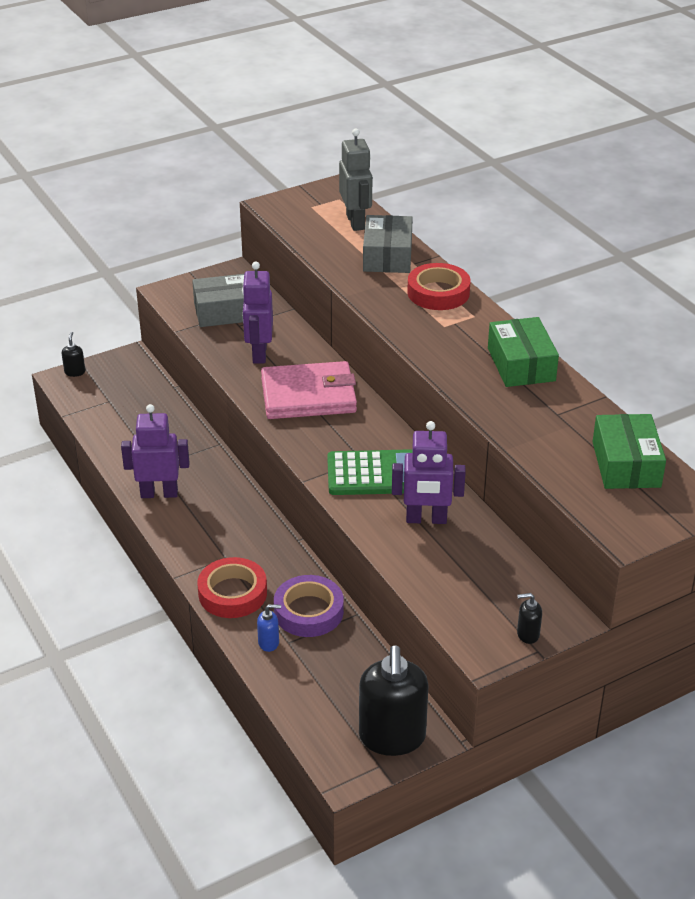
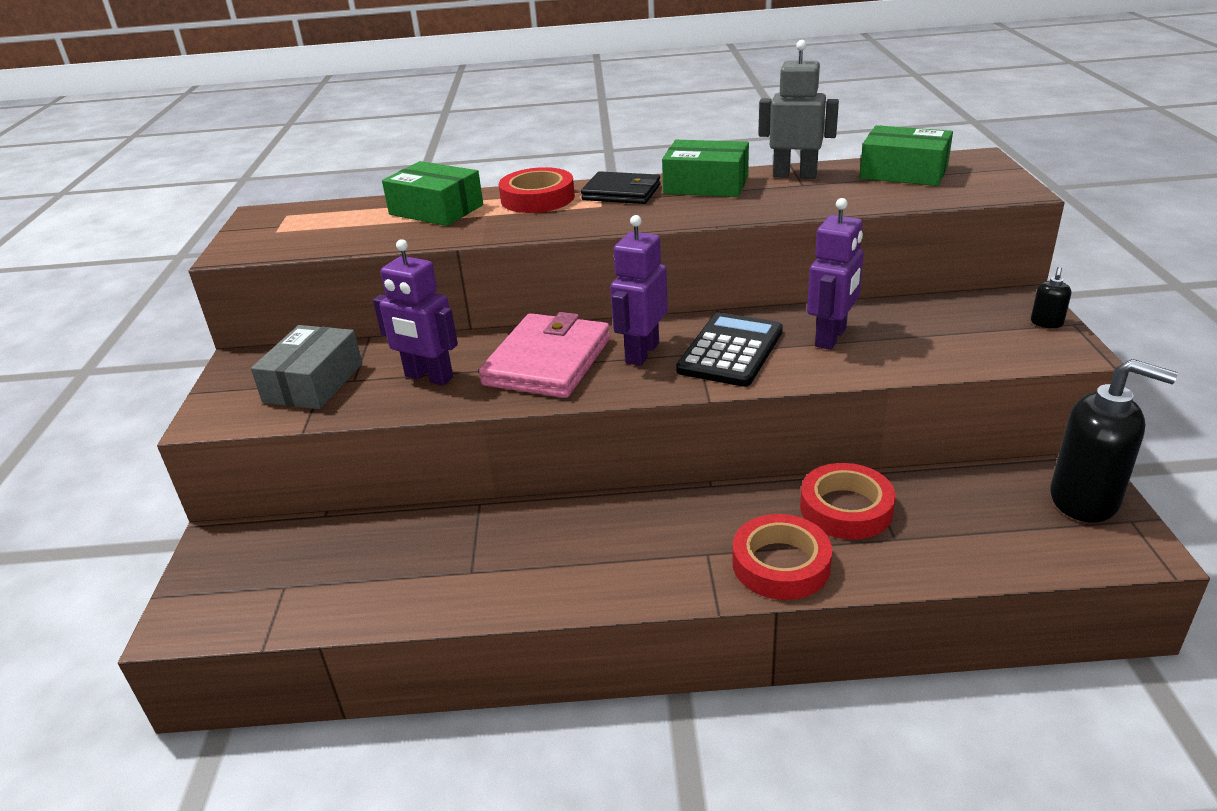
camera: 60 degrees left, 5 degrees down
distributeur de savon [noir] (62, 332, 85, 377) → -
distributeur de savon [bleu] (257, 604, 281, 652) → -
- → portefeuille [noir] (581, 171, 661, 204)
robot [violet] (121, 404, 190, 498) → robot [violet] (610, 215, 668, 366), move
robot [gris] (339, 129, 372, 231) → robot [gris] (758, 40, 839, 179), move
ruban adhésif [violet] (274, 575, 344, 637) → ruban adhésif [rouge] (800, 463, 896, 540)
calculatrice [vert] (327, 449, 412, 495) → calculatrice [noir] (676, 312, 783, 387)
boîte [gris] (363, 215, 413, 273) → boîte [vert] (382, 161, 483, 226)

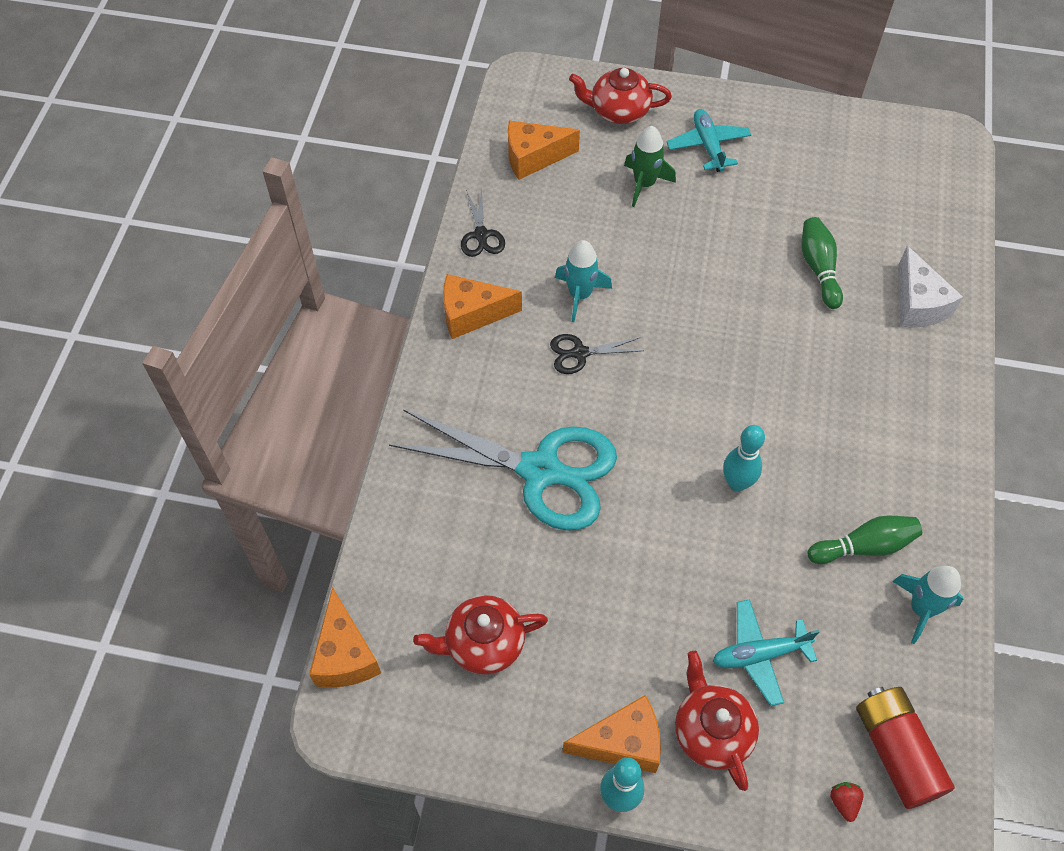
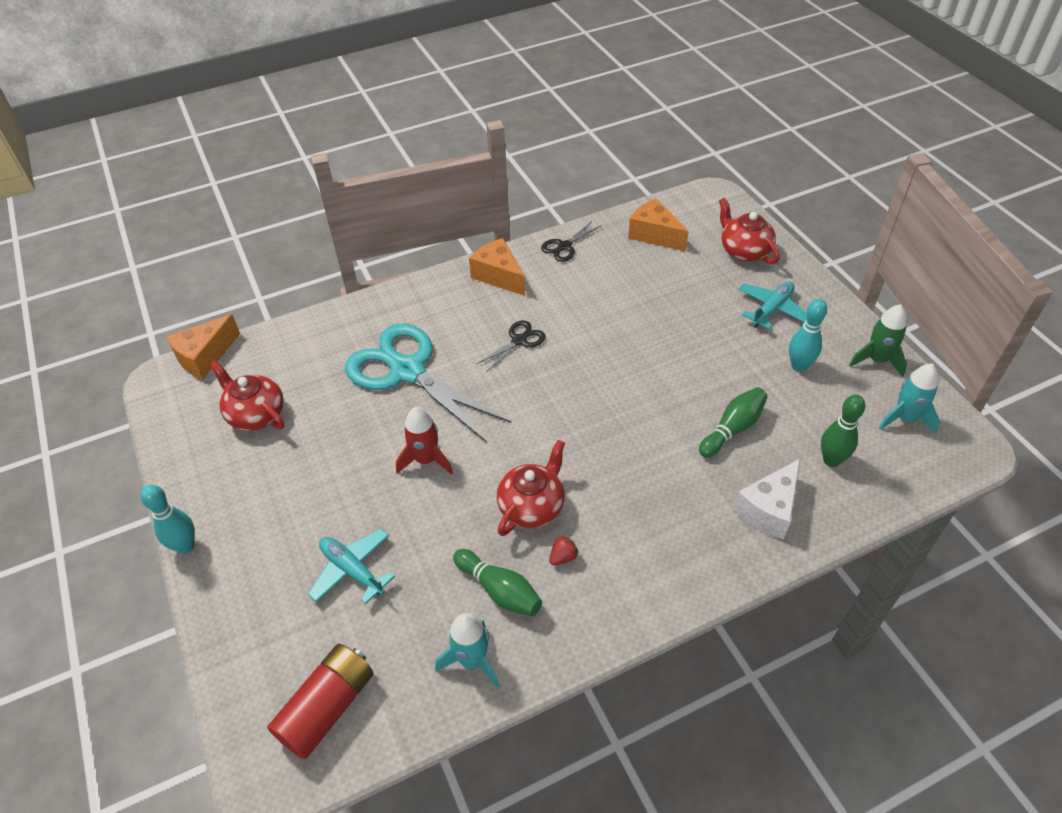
camera: 55 degrees right, 10 degrees down
fromage [orange] (563, 695, 661, 773) → -
- → fusée [rouge] (396, 407, 453, 475)
- → quille [vert] (821, 395, 865, 467)
fusée [turquoise] (555, 240, 612, 322) → fusée [turquoise] (879, 363, 940, 434), move
fusée [vert] (624, 126, 676, 207) → fusée [vert] (849, 304, 907, 377), move
théière [rouge] (675, 651, 759, 791) → théière [rouge] (497, 440, 565, 536), move
quille [turquoise] (723, 425, 765, 492) → quille [turquoise] (789, 299, 827, 372), move
fraise [rouge] (830, 782, 864, 822) → fraise [rouge] (549, 536, 579, 565), move
ciseaux [turquoise] (389, 409, 617, 531) → ciseaux [turquoise] (345, 324, 511, 442), 150 degrees clockwise
ciseaux [noir] (550, 334, 643, 374) → ciseaux [noir] (477, 320, 546, 372), 90 degrees clockwise

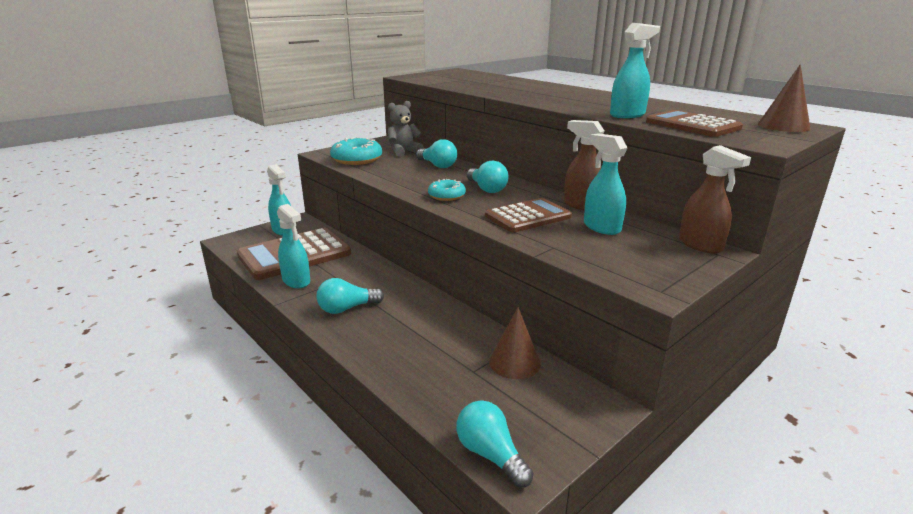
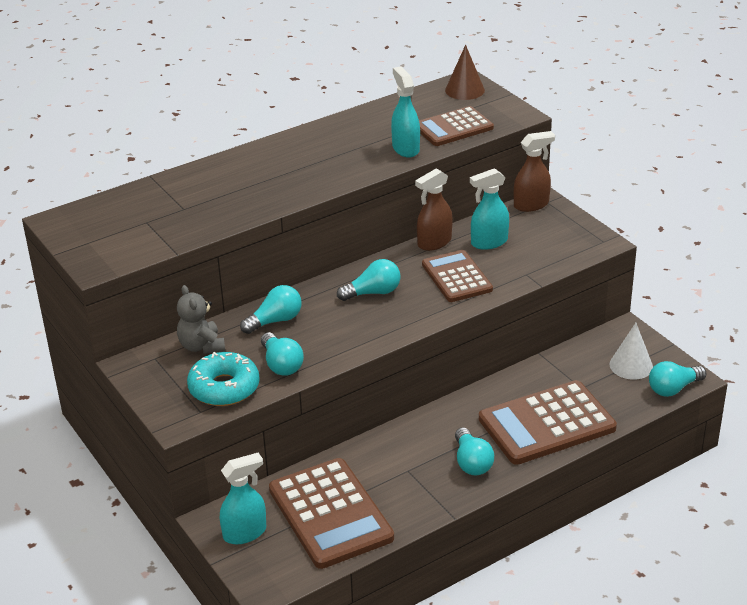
camera: 80 degrees left, 10 degrees up
vaporisateur [turquoise] (277, 204, 311, 288) → -
beignet [turquoise] (428, 179, 466, 201) → -
cône [marron] (489, 308, 541, 379) → -
- → ampoule [turquoise] (261, 332, 304, 376)
- → calculatrice [marron] (479, 380, 617, 465)
- → cône [blanc] (610, 323, 653, 380)

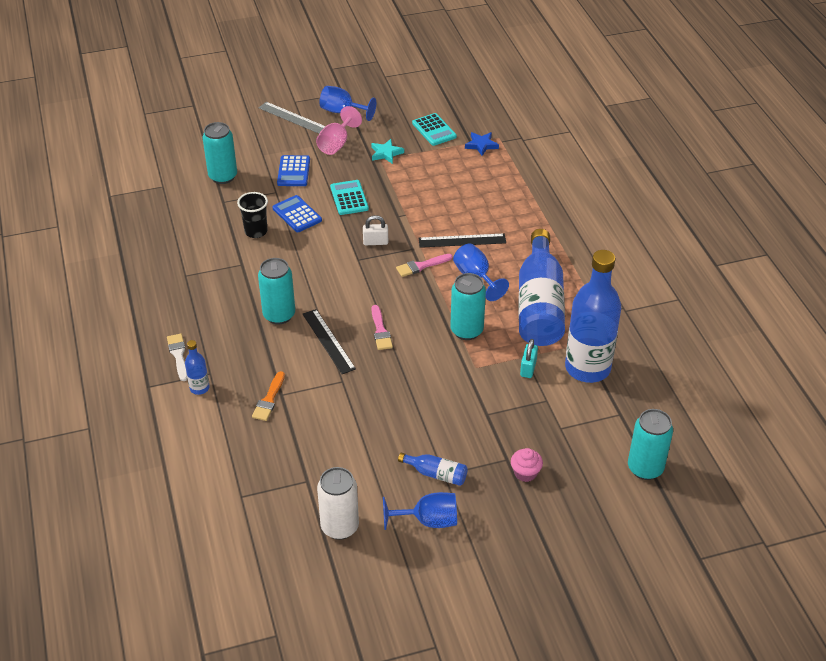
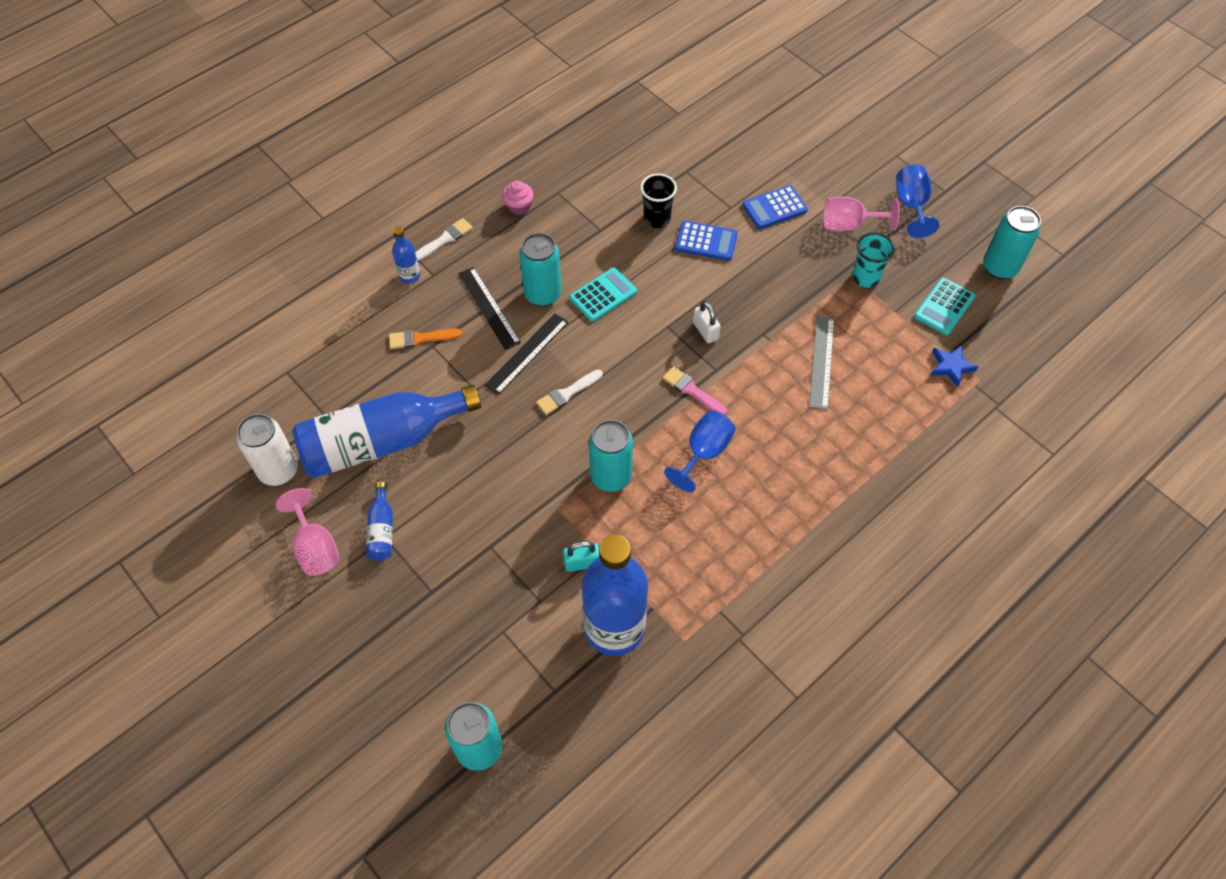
camera: 65 degrees right, 15 degrees up
canette [turquoise] (203, 122, 237, 184) → canette [turquoise] (983, 206, 1041, 279), move
règle [gris] (259, 102, 325, 134) → règle [gris] (809, 316, 834, 410), move
calculatrice [turquoise] (330, 180, 369, 215) → calculatrice [turquoise] (570, 268, 637, 322), move
règle [noir] (419, 233, 506, 248) → règle [noir] (458, 267, 521, 350), move
muffin [rose] (511, 448, 543, 482) → muffin [rose] (502, 181, 534, 215), move
bouteille [bleu] (519, 229, 565, 346) → bouteille [bleu] (292, 385, 481, 478), move
étoile [turquoise] (371, 139, 404, 164) → gobelet [turquoise] (852, 232, 895, 288)
pinceau [rose] (371, 305, 393, 350) → pinceau [blanc] (536, 370, 603, 415)
verre à pied [bleu] (383, 492, 457, 530) → verre à pied [rose] (275, 488, 340, 576)
calculatrice [bleu] (272, 195, 322, 232) → calculatrice [bleu] (675, 221, 738, 261), 75 degrees clockwise

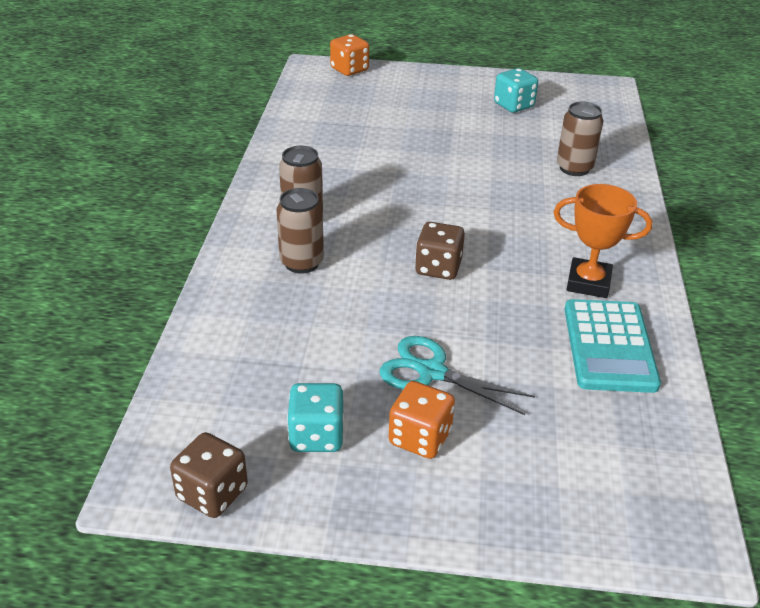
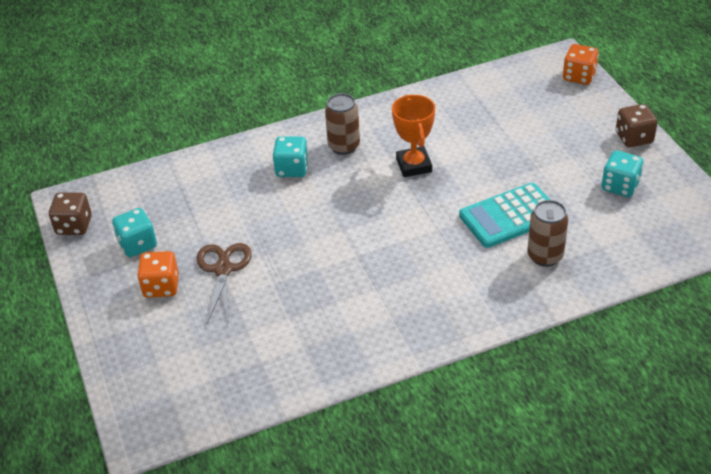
camera: 65 degrees right, 5 degrees up
dé [marron] (415, 222, 465, 280) → dé [marron] (616, 104, 658, 147), move
trophée [orange] (553, 184, 652, 298) → trophée [orange] (392, 95, 435, 177), move
calculatrice [turquoise] (564, 299, 661, 393) → calculatrice [turquoise] (459, 183, 550, 248), move
canette [marron] (277, 188, 324, 274) → dé [turquoise] (273, 136, 309, 177)
ciseaux [turquoise] (380, 336, 535, 415) → ciseaux [marron] (196, 243, 252, 324)

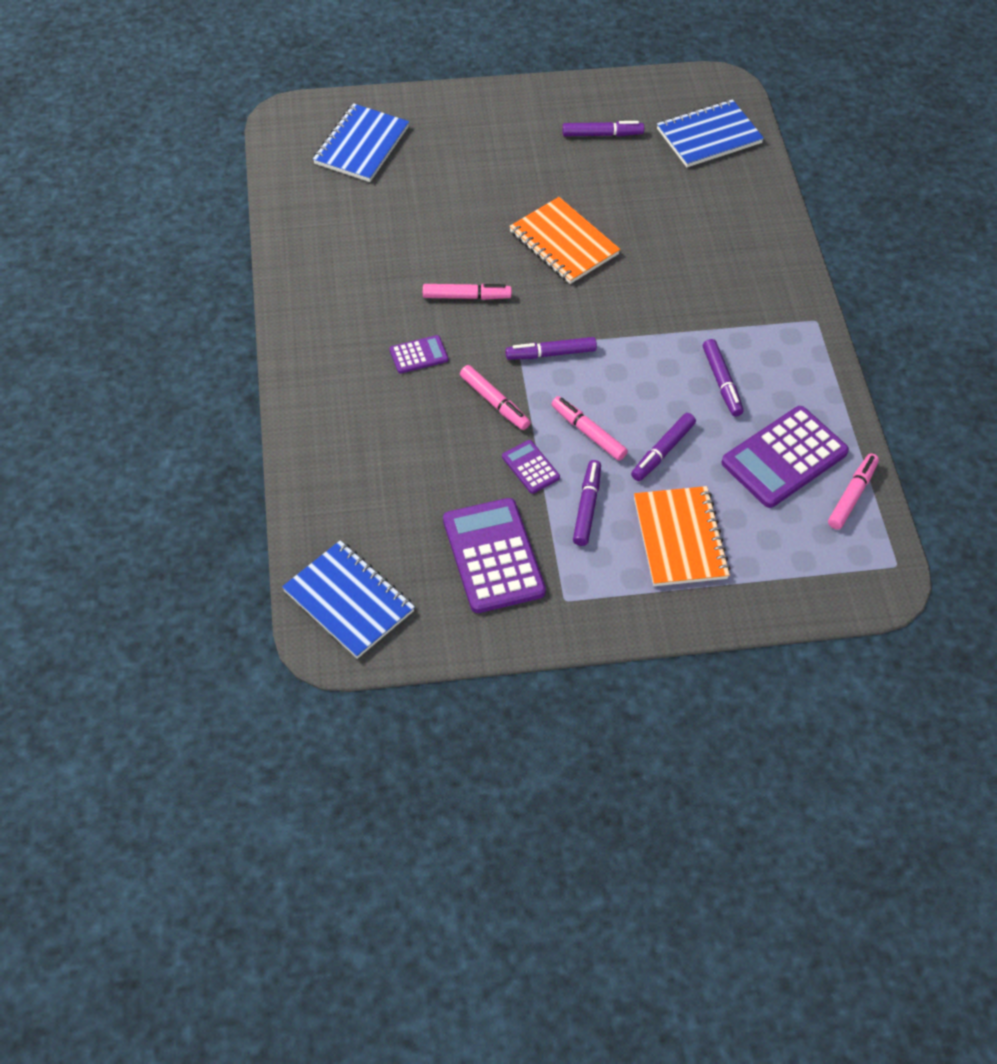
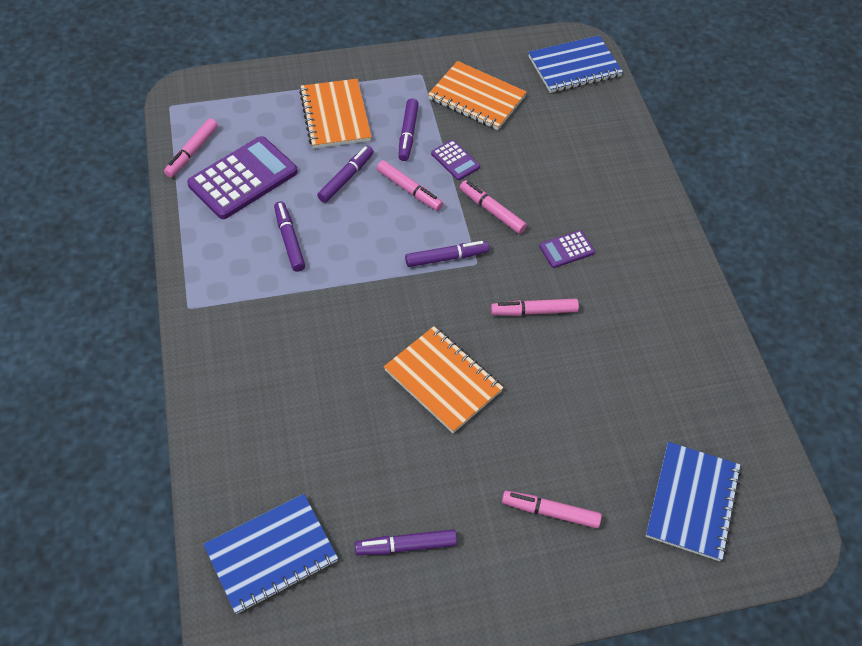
camera: 175 degrees right, 0 degrees up
- → feutre [rose] (502, 491, 602, 528)
calculatrice [violet] (443, 498, 546, 613) → carnet [orange] (428, 61, 527, 130)
carnet [bleu] (282, 540, 415, 659) → carnet [bleu] (528, 36, 623, 93), 60 degrees counterclockwise

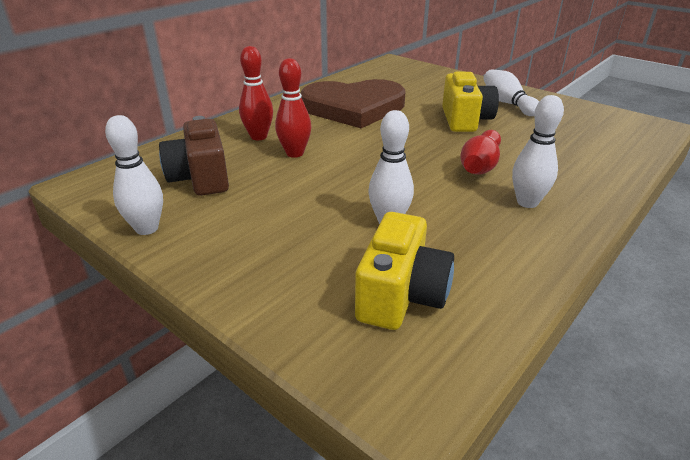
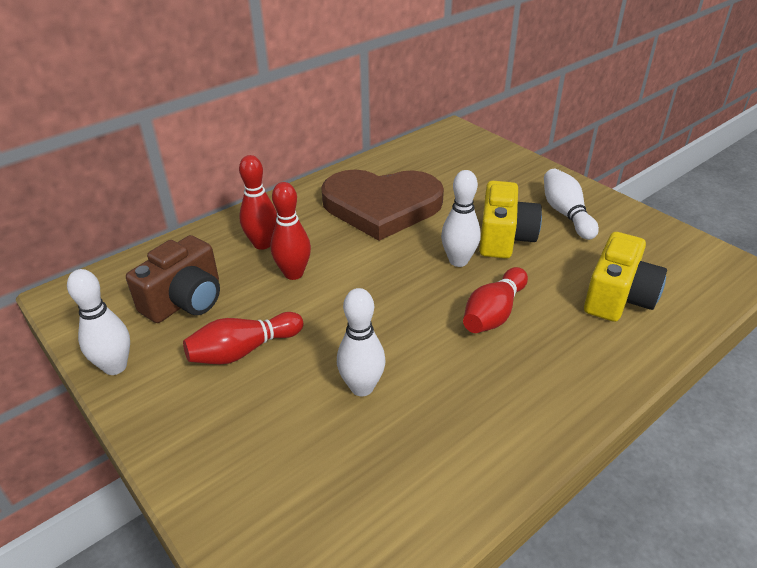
camera: 10 degrees right, 5 degrees up
- → quille [rouge] (183, 312, 303, 364)
appareil photo [jaune] (355, 212, 454, 330) → appareil photo [jaune] (584, 232, 667, 322), move
quille [blanc] (512, 95, 564, 208) → quille [blanc] (441, 170, 481, 267), move
appareil photo [marron] (159, 116, 229, 196) → appareil photo [marron] (126, 235, 220, 323), 135 degrees counterclockwise

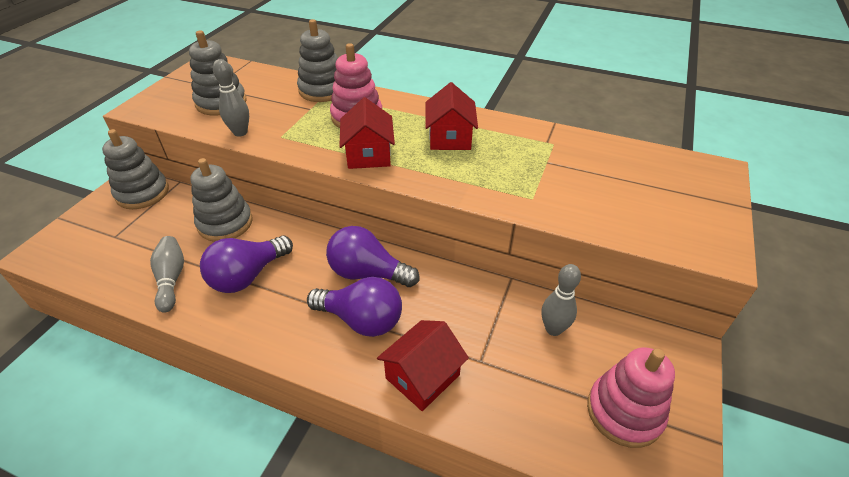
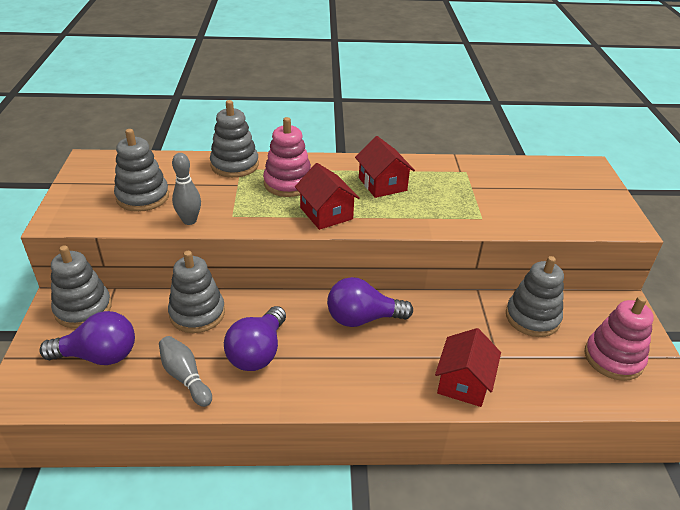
camera: 25 degrees left, 5 degrees down
ampoule [violet] (307, 277, 402, 337) → ampoule [violet] (40, 311, 135, 365), move
quille [gris] (541, 264, 581, 336) → jouet à empiler [gris] (506, 256, 564, 337)

